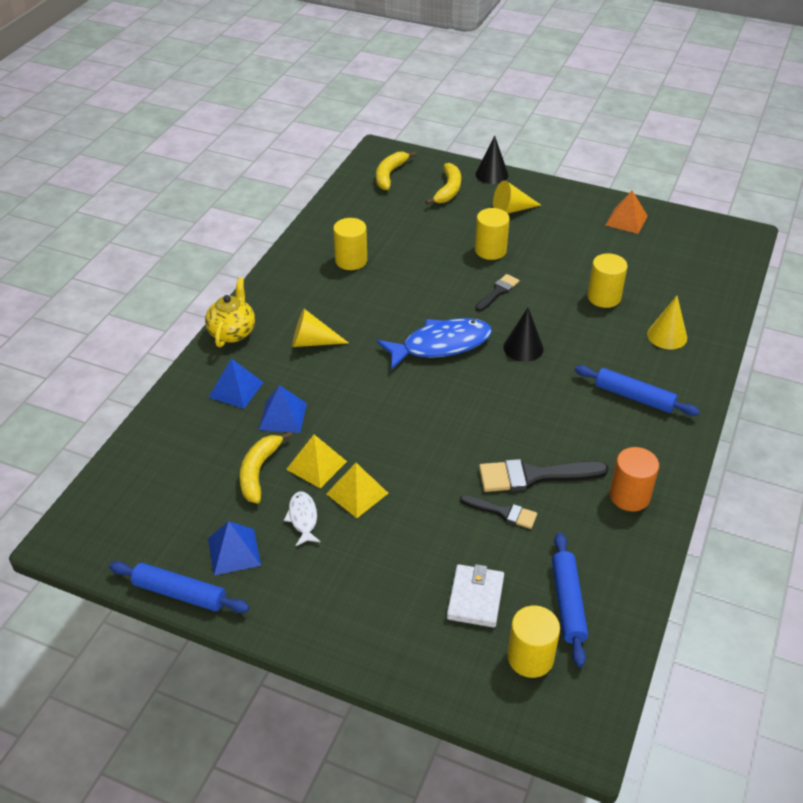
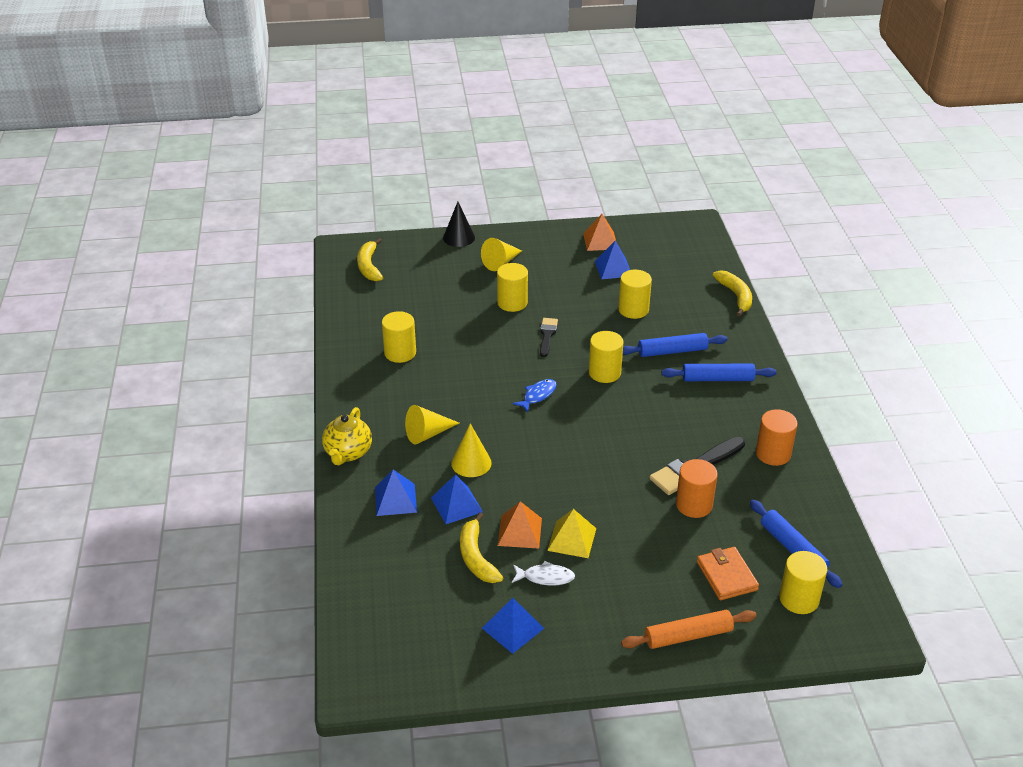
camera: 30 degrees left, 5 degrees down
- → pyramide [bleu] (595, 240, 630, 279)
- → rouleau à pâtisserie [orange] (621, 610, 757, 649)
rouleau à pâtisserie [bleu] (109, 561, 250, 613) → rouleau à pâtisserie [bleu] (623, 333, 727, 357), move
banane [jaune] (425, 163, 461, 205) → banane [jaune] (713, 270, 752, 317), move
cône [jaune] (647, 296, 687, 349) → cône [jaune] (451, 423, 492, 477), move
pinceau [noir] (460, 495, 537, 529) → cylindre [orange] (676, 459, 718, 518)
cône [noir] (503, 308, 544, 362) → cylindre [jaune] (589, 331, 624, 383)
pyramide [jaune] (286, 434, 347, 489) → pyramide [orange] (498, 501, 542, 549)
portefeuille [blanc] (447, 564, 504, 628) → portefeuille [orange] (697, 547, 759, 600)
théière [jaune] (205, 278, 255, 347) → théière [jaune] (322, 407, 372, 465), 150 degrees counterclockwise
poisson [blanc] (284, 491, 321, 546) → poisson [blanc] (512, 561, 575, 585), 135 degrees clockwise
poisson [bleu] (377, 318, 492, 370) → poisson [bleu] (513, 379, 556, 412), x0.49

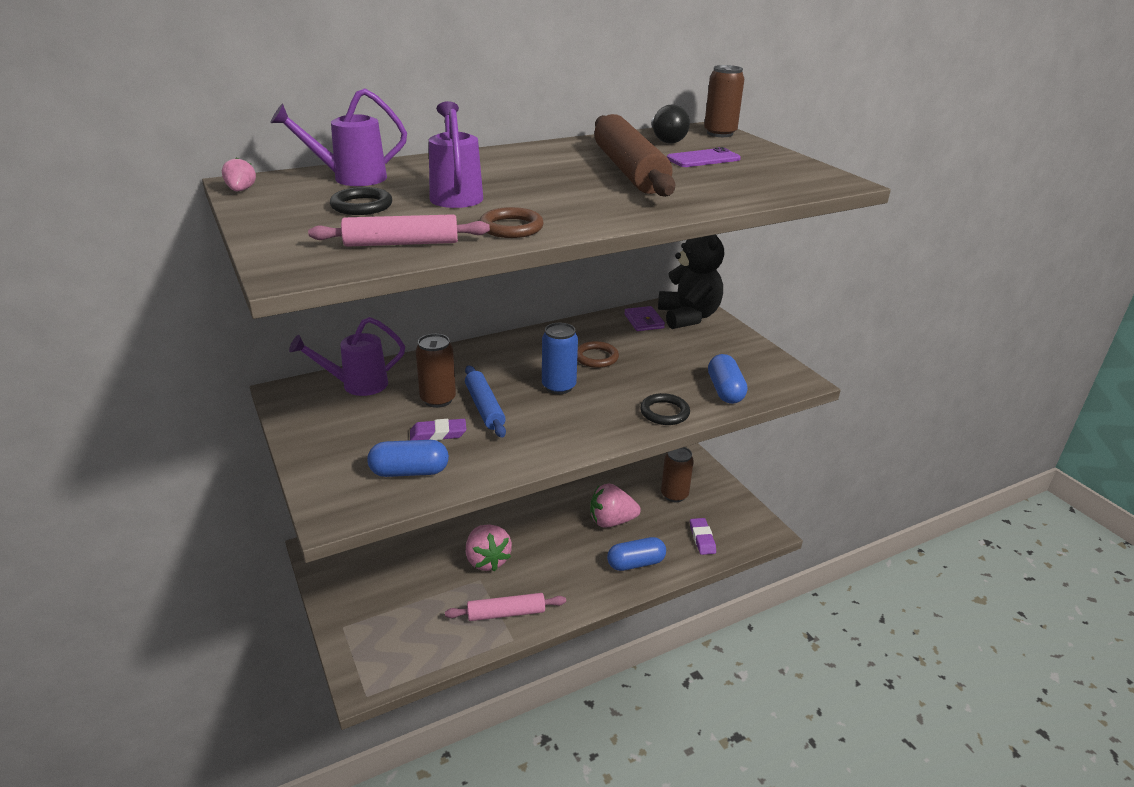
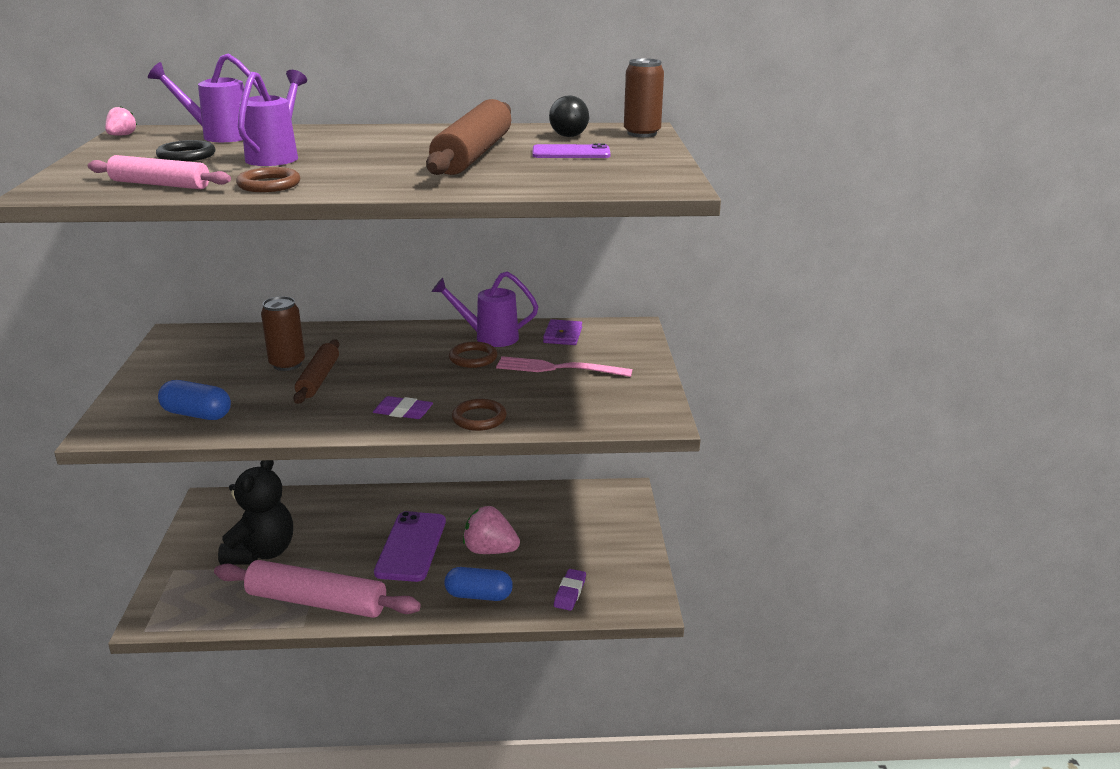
camera: 25 degrees right, 5 degrees down
fraise [rose] (466, 524, 512, 572) → -
canette [bleu] (542, 323, 578, 394) → -
canette [marron] (661, 447, 694, 502) → -
gélule [bleu] (708, 354, 747, 404) → -
- → téléphone [violet] (374, 511, 446, 582)
- → fourchette [rose] (496, 356, 633, 377)
arrosoir [violet] (289, 317, 405, 396) → arrosoir [violet] (432, 271, 538, 347), move
gomme [violet] (410, 419, 466, 441) → gomme [violet] (373, 396, 433, 419), move
ours en peluche [noir] (658, 235, 724, 329) → ours en peluche [noir] (218, 460, 293, 564), move
rouleau à pâtisserie [bleu] (465, 365, 506, 438) → rouleau à pâtisserie [marron] (293, 339, 339, 404)
anneau [noir] (640, 393, 690, 425) → anneau [marron] (452, 399, 507, 431)
rouleau à pâtisserie [rose] (445, 593, 566, 621) → rouleau à pâtisserie [rose] (214, 560, 421, 618), x1.73

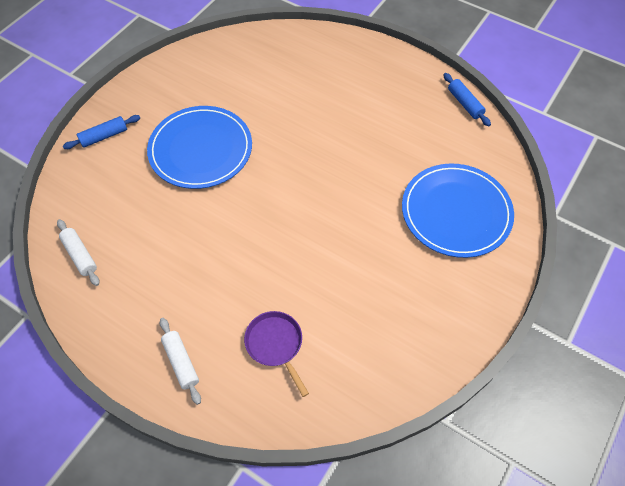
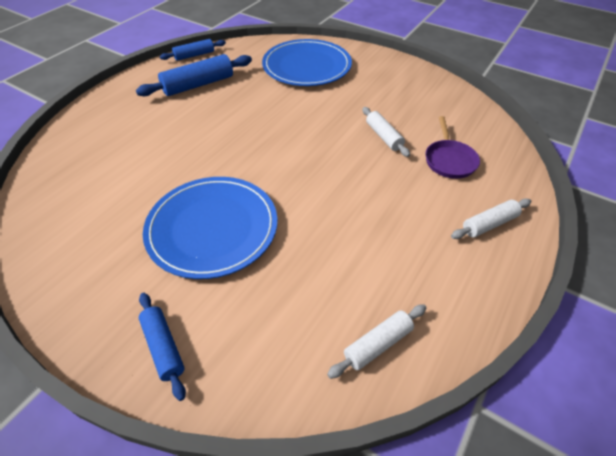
camera: 90 degrees left, 10 degrees down
- → rouleau à pâtisserie [bleu] (136, 54, 252, 96)
- → rouleau à pâtisserie [blanc] (362, 107, 410, 157)
poêle [violet] (244, 311, 309, 397) → poêle [violet] (426, 116, 480, 179), 60 degrees counterclockwise

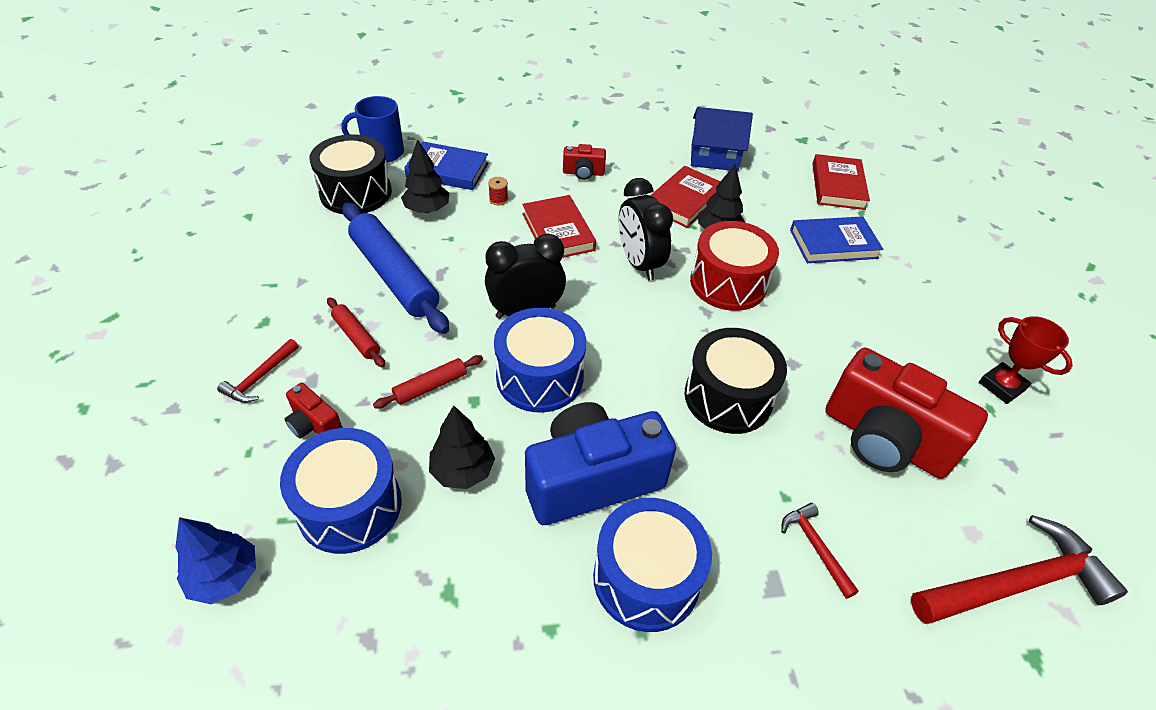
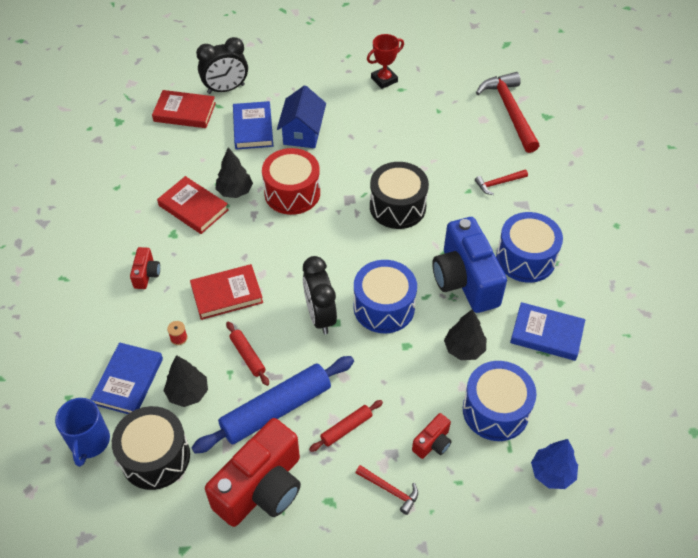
camera: 85 degrees left, 5 degrees up
- → livre [bleu] (510, 302, 585, 361)
rouleau à pâtisserie [rouge] (373, 355, 483, 409) → rouleau à pâtisserie [rouge] (226, 322, 269, 386), move
réveil [noir] (619, 178, 673, 281) → réveil [noir] (196, 37, 248, 94), move
maison [bleu] (691, 107, 753, 171) → maison [bleu] (277, 85, 326, 148), move
appareil photo [rouge] (825, 348, 988, 479) → appareil photo [rouge] (205, 418, 301, 527), move

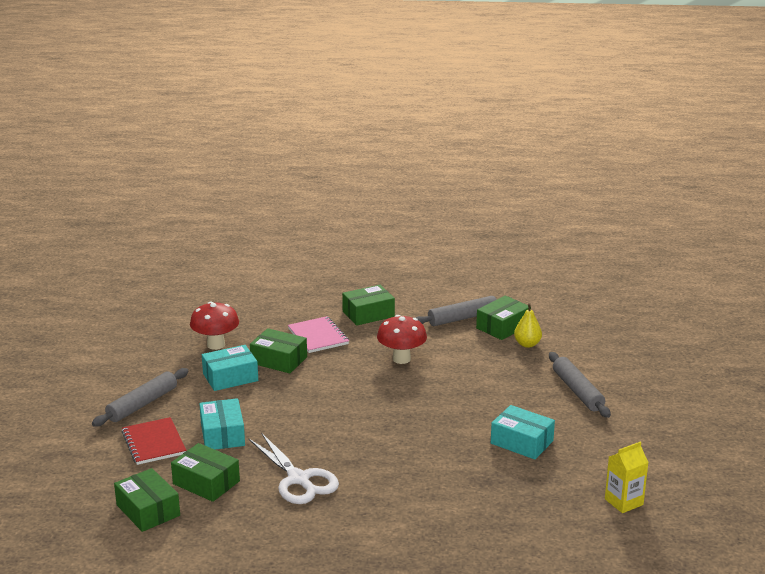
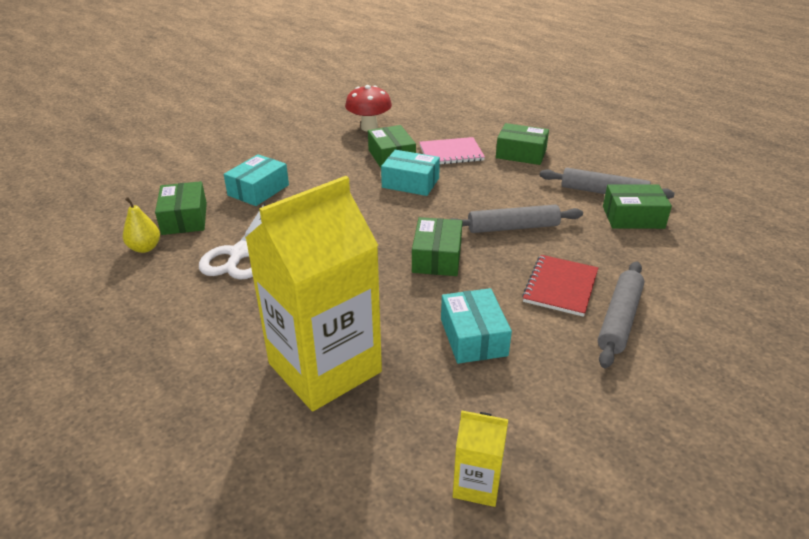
camera: 45 degrees right, 10 degrees up
champignon [rouge] (377, 315, 427, 364) → -
- → brique de lait [jaune] (245, 176, 382, 411)
rouleau à pâtisserie [gris] (92, 368, 189, 427) → rouleau à pâtisserie [gris] (451, 204, 583, 233), move
boîte [vert] (114, 468, 180, 532) → boîte [vert] (412, 217, 462, 276), move
carnet [rouge] (122, 417, 187, 465) → carnet [rouge] (522, 255, 598, 317), move
boîte [turquoise] (202, 345, 258, 391) → boîte [turquoise] (381, 150, 440, 196), move
poire [jaune] (514, 303, 542, 348) → poire [jaune] (123, 197, 160, 253), move
carnet [rose] (288, 316, 349, 353) → carnet [rose] (419, 137, 485, 164), 60 degrees clockwise

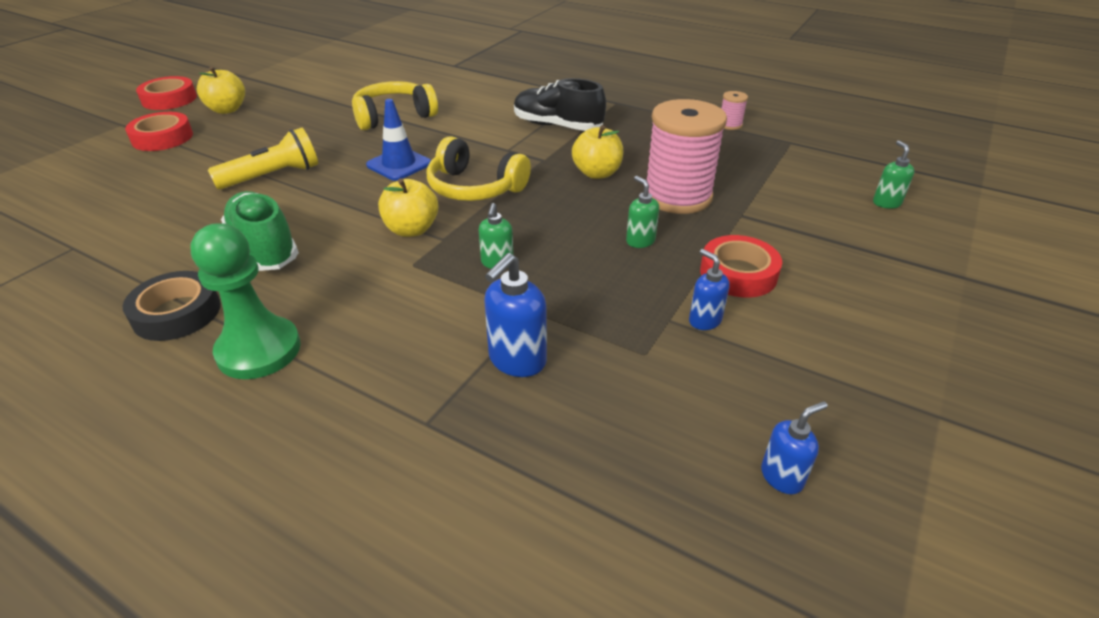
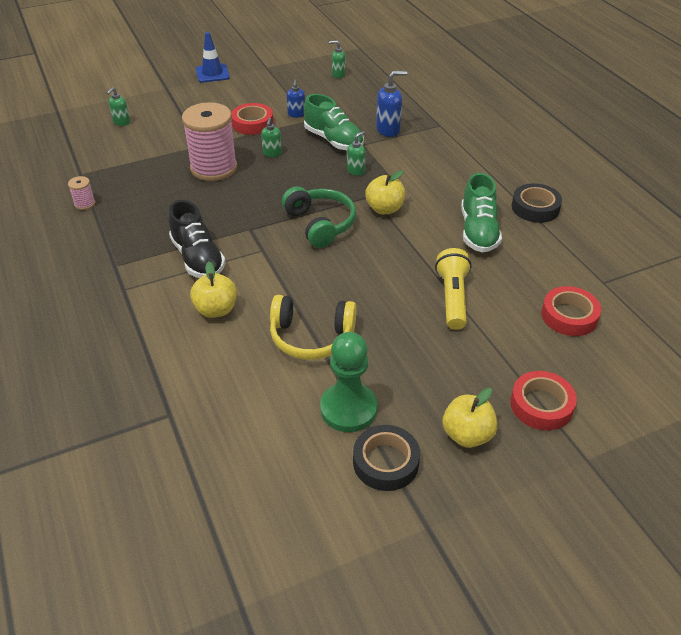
camera: 145 degrees left, 5 degrees up
- → chaussure [vert] (304, 94, 364, 150)
- → ruban adhésif [noir] (353, 425, 420, 491)
ruban adhésif [rouge] (136, 76, 197, 110) → ruban adhésif [rouge] (541, 286, 601, 336), move
pion [vert] (190, 223, 301, 379) → pion [vert] (320, 332, 377, 432), move
cône de chantier [bleu] (366, 99, 431, 181) → cône de chantier [bleu] (196, 32, 230, 83), move
pomme [jaune] (572, 125, 623, 179) → pomme [jaune] (190, 261, 237, 318), move
casque audio [jaune] (427, 136, 531, 201) → casque audio [vert] (282, 186, 356, 248)
distributeur de savon [bleu] (761, 401, 828, 494) → distributeur de savon [vert] (329, 40, 345, 78)
lampe de poche [jaune] (208, 128, 318, 190) → lampe de poche [jaune] (435, 248, 472, 330), 90 degrees clockwise

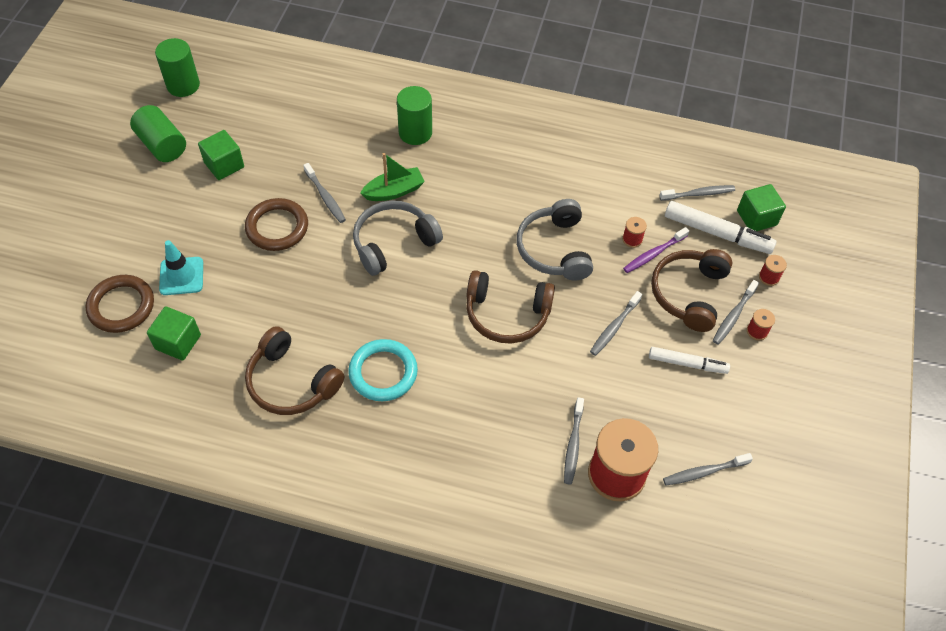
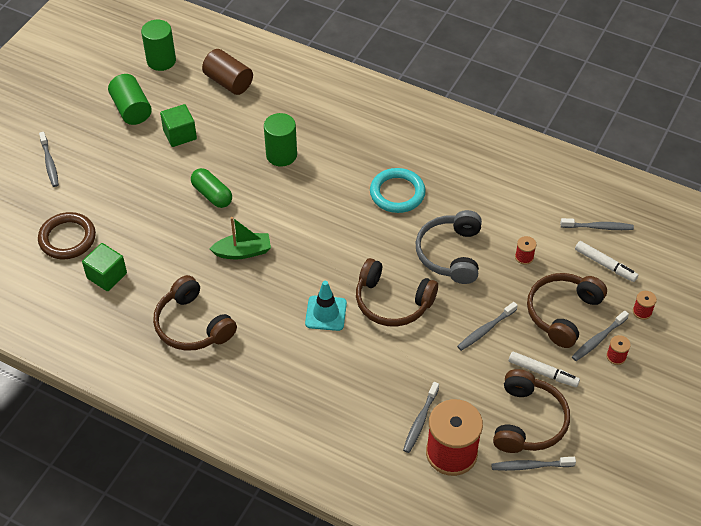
camera: 15 degrees right, 5 degrees down
casque audio [gris] (353, 200, 443, 276) → -
brosse à dents [violet] (623, 227, 689, 273) → -
cube [vert] (737, 184, 786, 231) → -
- → cylindre [marron] (202, 49, 253, 95)
- → casque audio [marron] (493, 369, 570, 453)
cône de chantier [turquoise] (159, 240, 203, 295) → cône de chantier [turquoise] (305, 281, 347, 331), move
brosse à dents [gris] (303, 163, 346, 223) → brosse à dents [gris] (39, 132, 59, 187), move
anneau [turquoise] (348, 339, 418, 401) → anneau [turquoise] (370, 168, 426, 213), move
bateau [vert] (360, 153, 425, 201) → bateau [vert] (209, 217, 271, 259), move
cylindre [vert] (397, 86, 432, 145) → cylindre [vert] (264, 113, 297, 166), move
anneau [marron] (245, 198, 308, 251) → gélule [vert] (191, 168, 232, 208)
feutre [blanc] (665, 201, 776, 254) → feutre [blanc] (575, 241, 638, 282), x0.66

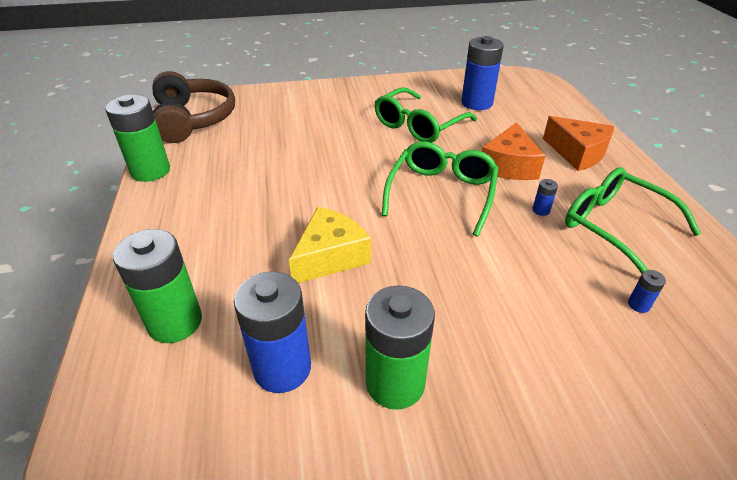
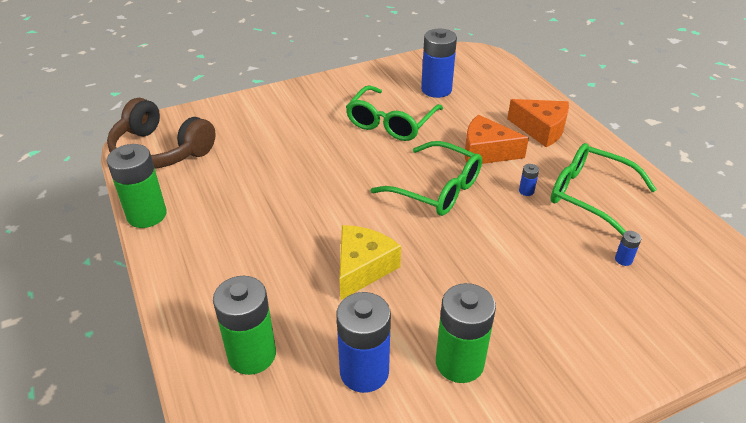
camera: 15 degrees left, 0 degrees up
casque audio [marron] (153, 71, 235, 143) → casque audio [marron] (107, 98, 216, 169), 150 degrees clockwise
lunettes [vert] (382, 141, 499, 237) → lunettes [vert] (371, 141, 482, 216), 120 degrees clockwise
fromage [orange] (482, 122, 545, 180) → fromage [orange] (465, 115, 529, 164), 105 degrees clockwise

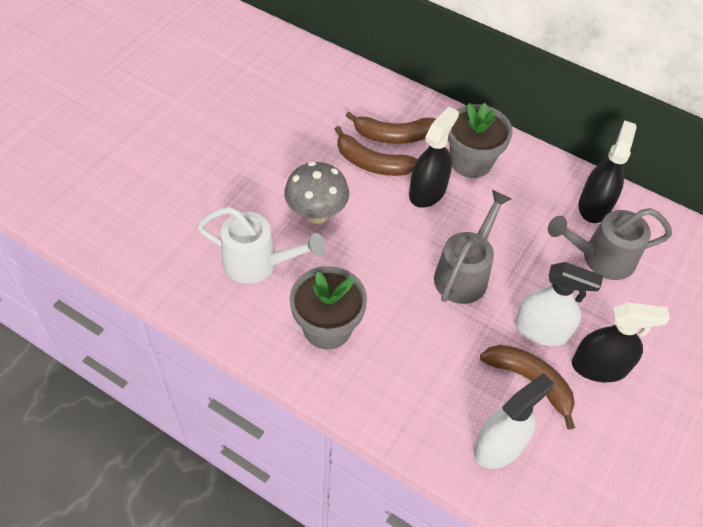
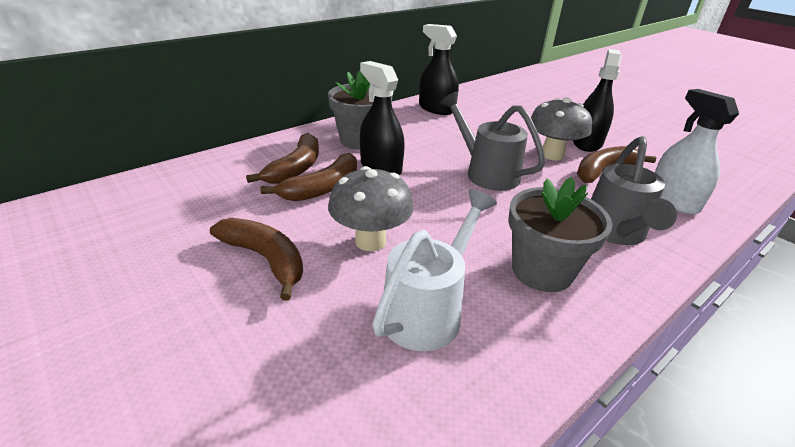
camera: 70 degrees left, 20 degrees down
- → banane [marron] (210, 218, 303, 301)
arrosoir [gris] (548, 208, 672, 280) → arrosoir [gris] (591, 136, 677, 245), move
vaporisateur [blanc] (515, 262, 603, 346) → champignon [gris] (531, 97, 592, 160)

